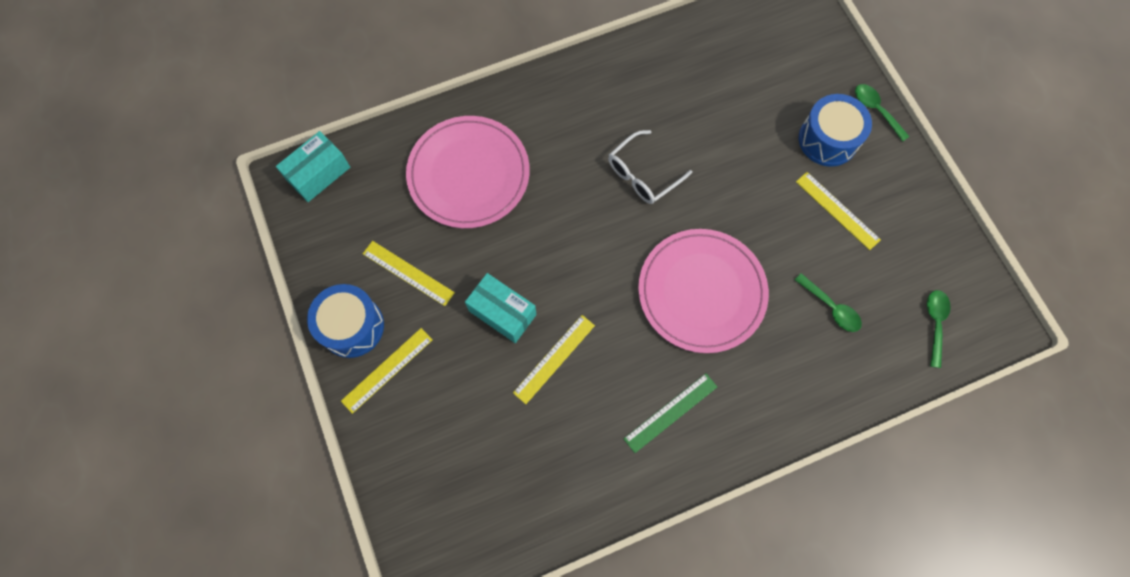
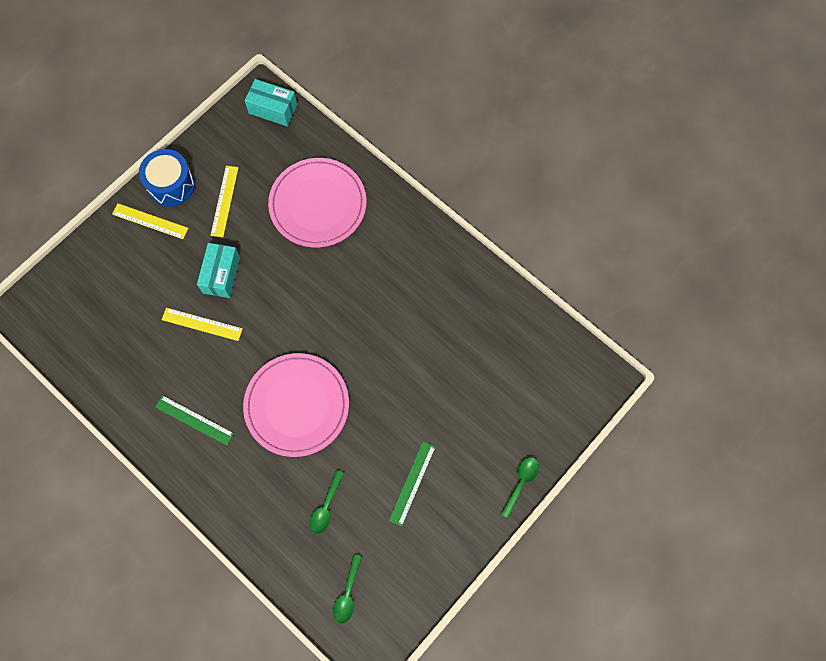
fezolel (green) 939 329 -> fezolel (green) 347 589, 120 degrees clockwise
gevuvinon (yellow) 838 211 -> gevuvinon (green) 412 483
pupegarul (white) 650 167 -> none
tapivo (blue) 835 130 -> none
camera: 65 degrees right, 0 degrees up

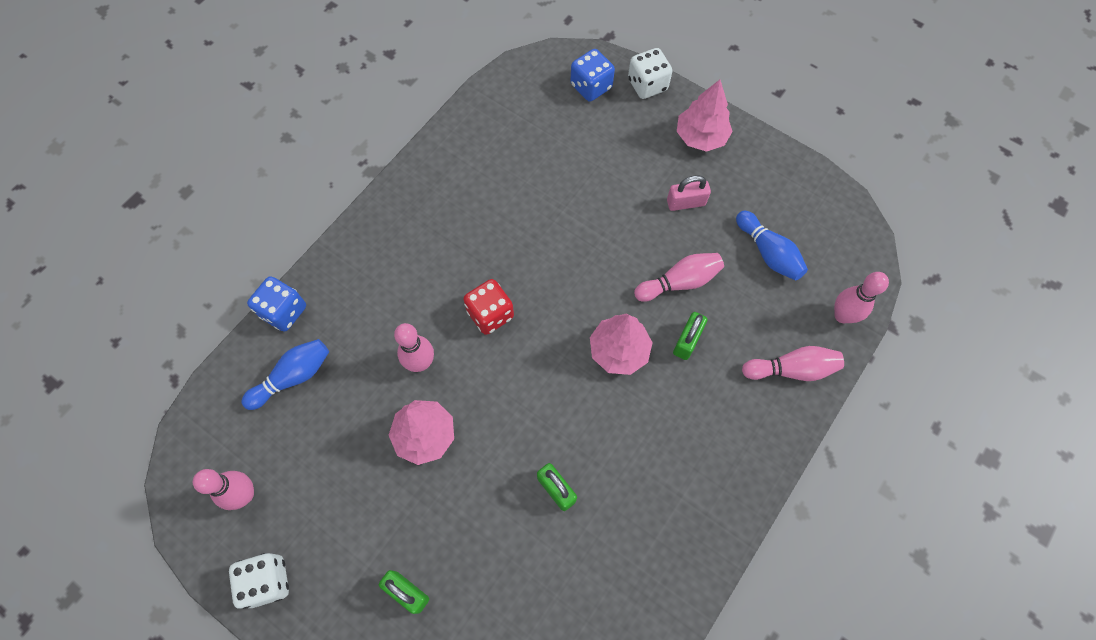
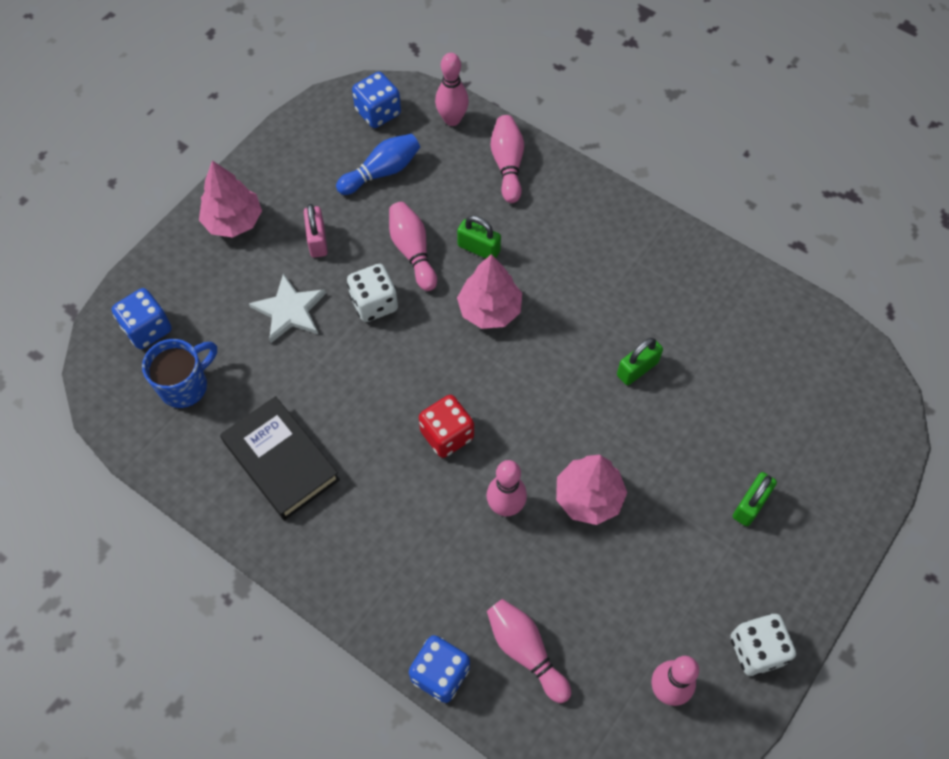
none -> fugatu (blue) 179 373
none -> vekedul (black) 280 458
none -> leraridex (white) 287 308
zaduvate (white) 650 73 -> zaduvate (white) 372 293, shifted
none -> zaduvate (blue) 376 100
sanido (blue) 285 374 -> sanido (pink) 529 651
camera: 90 degrees left, 5 degrees down

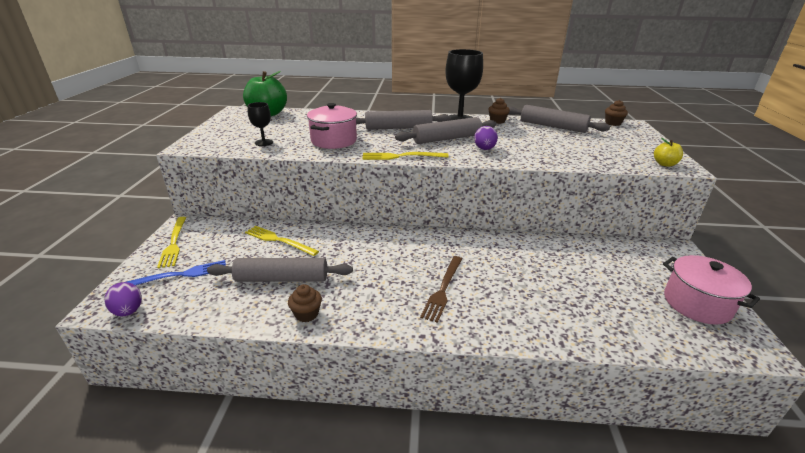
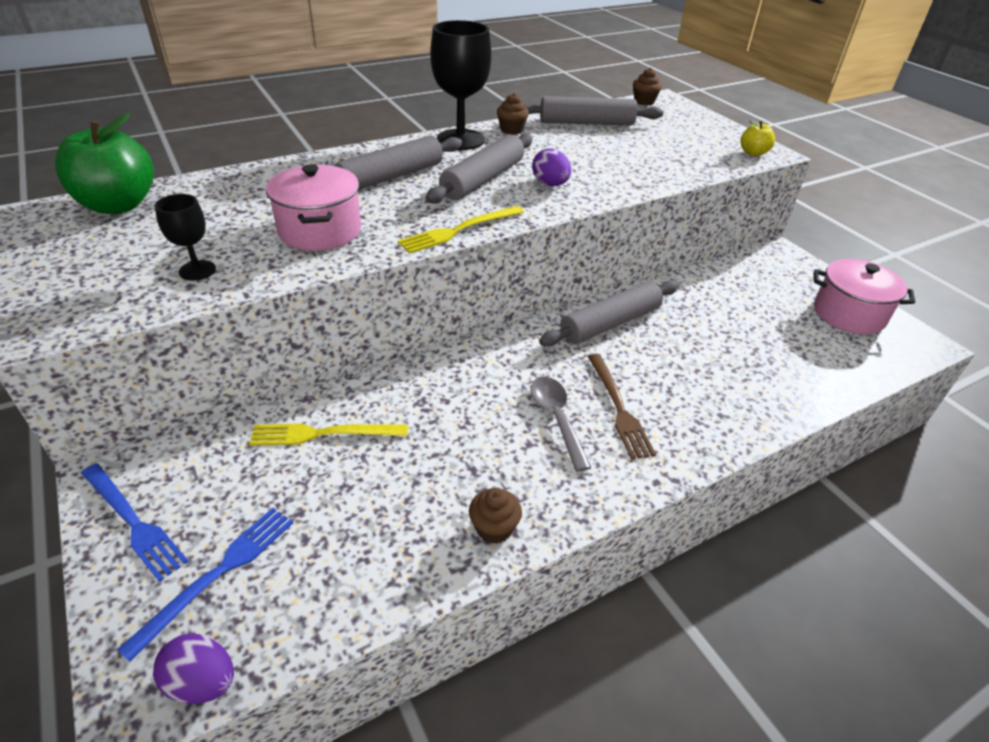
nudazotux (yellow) 171 242 -> nudazotux (blue) 135 522
none -> fezolel (grey) 561 424
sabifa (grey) 280 270 -> sabifa (grey) 609 313, shifted
camera: 35 degrees left, 10 degrees up

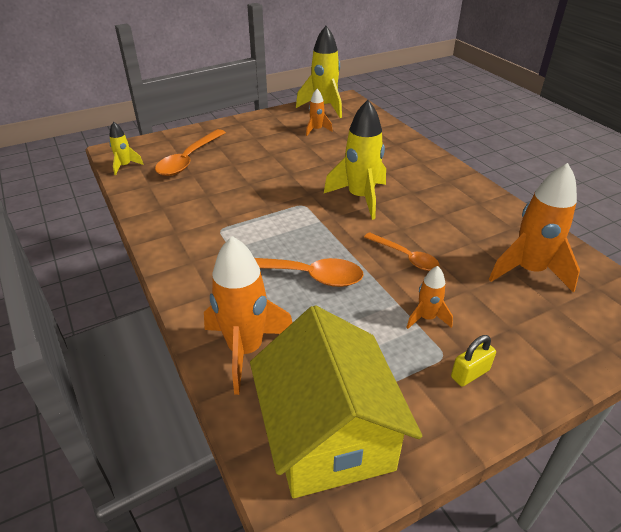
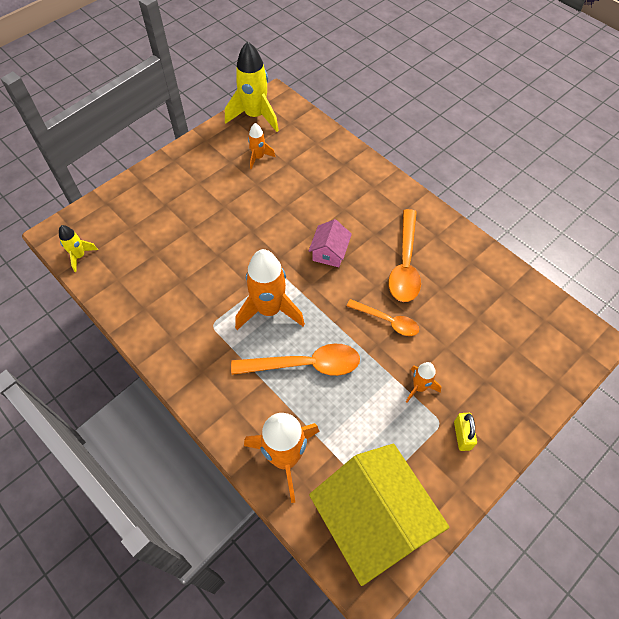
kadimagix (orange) 534 228 -> kadimagix (orange) 270 289, shifted
kadimagix (yellow) 355 160 -> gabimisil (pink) 330 243
fezolel (orange) 190 152 -> fezolel (orange) 404 255, shifted
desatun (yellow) 473 361 -> desatun (yellow) 465 432, 45 degrees counterclockwise
camera: 15 degrees left, 20 degrees up

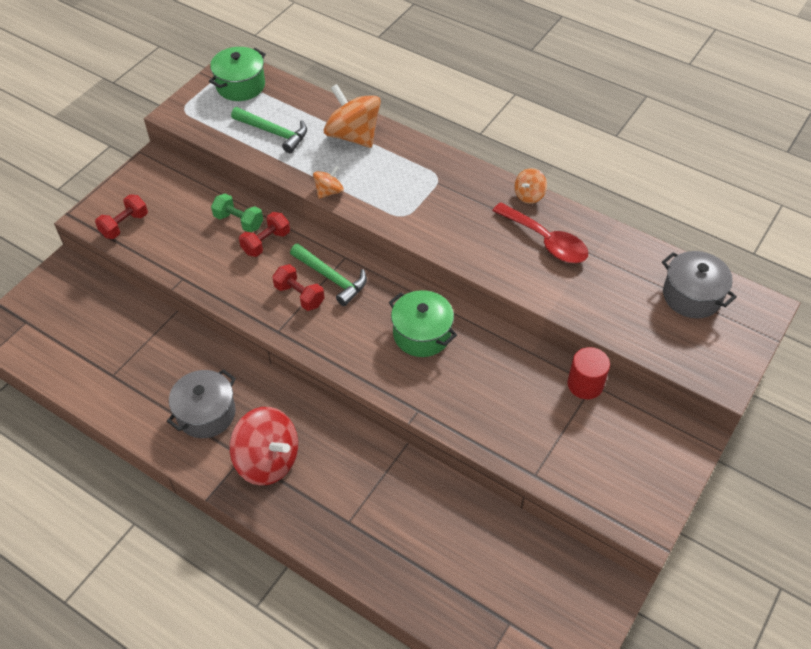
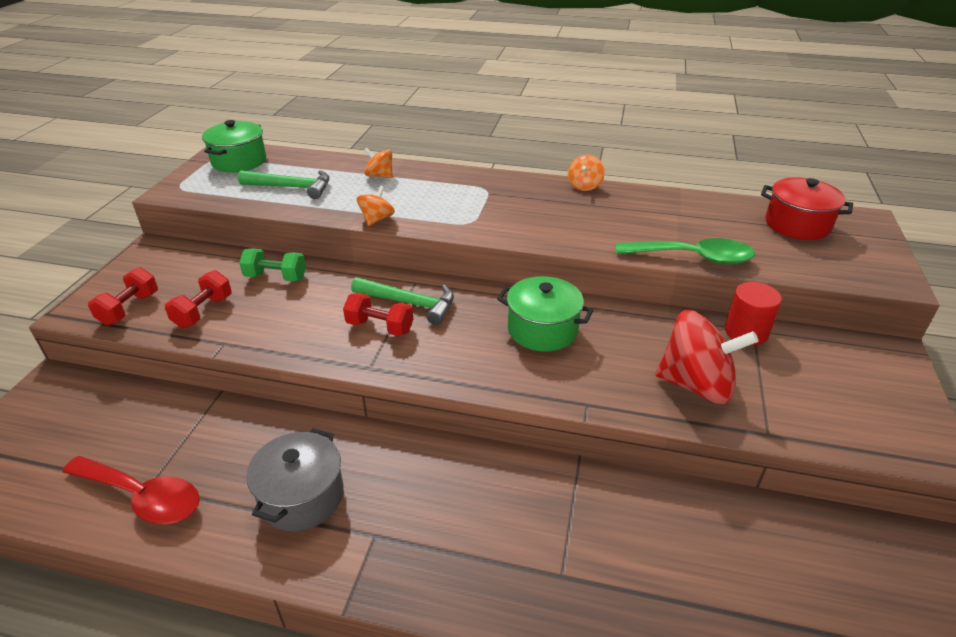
fezolel (red) 540 233 -> fezolel (red) 131 490, shifted
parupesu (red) 264 234 -> parupesu (red) 198 299, shifted
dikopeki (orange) 352 116 -> dikopeki (orange) 378 163, x0.51
none -> fezolel (green) 685 251
dikopeki (red) 263 446 -> dikopeki (red) 706 357, shifted
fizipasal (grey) 699 285 -> fizipasal (red) 807 208
camera: 20 degrees left, 15 degrees down

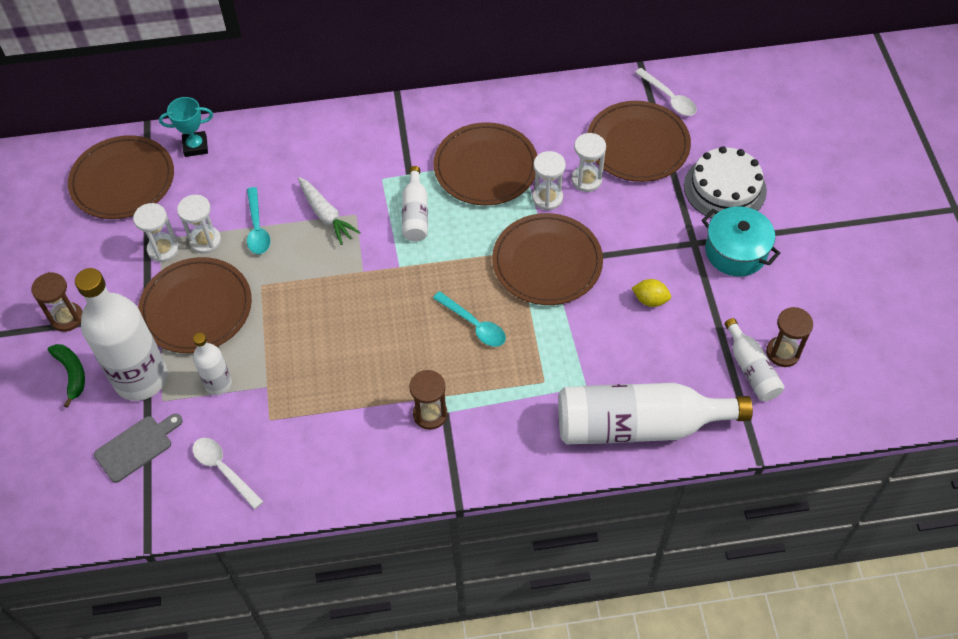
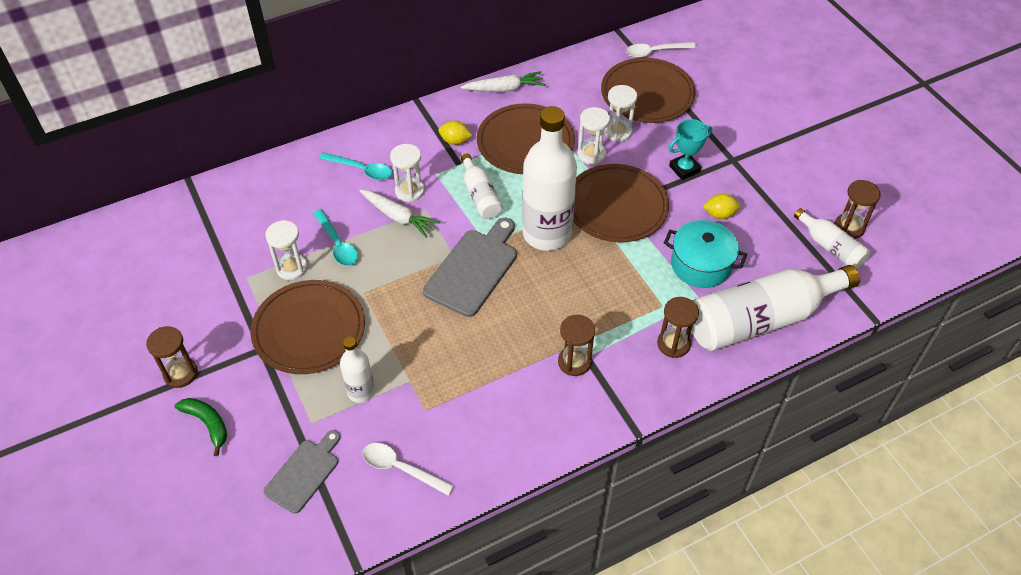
fezolel (turquoise) 469 319 -> fezolel (turquoise) 356 166, shifted
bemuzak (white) 156 232 -> bemuzak (white) 407 173, shifted
none -> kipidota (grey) 470 267
none -> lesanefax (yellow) 455 132
none -> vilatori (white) 503 81
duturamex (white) 121 334 -> duturamex (white) 549 178, shifted
fezolel (white) 666 92 -> fezolel (white) 661 50, 135 degrees clockwise
none -> bemuzak (brown) 678 327
fizipasal (turquoise) 740 241 -> fizipasal (turquoise) 705 254, shifted
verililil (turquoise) 186 127 -> verililil (turquoise) 690 149, shifted
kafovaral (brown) 121 177 -> none
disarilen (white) 725 182 -> none
camera: 20 degrees left, 5 degrees down

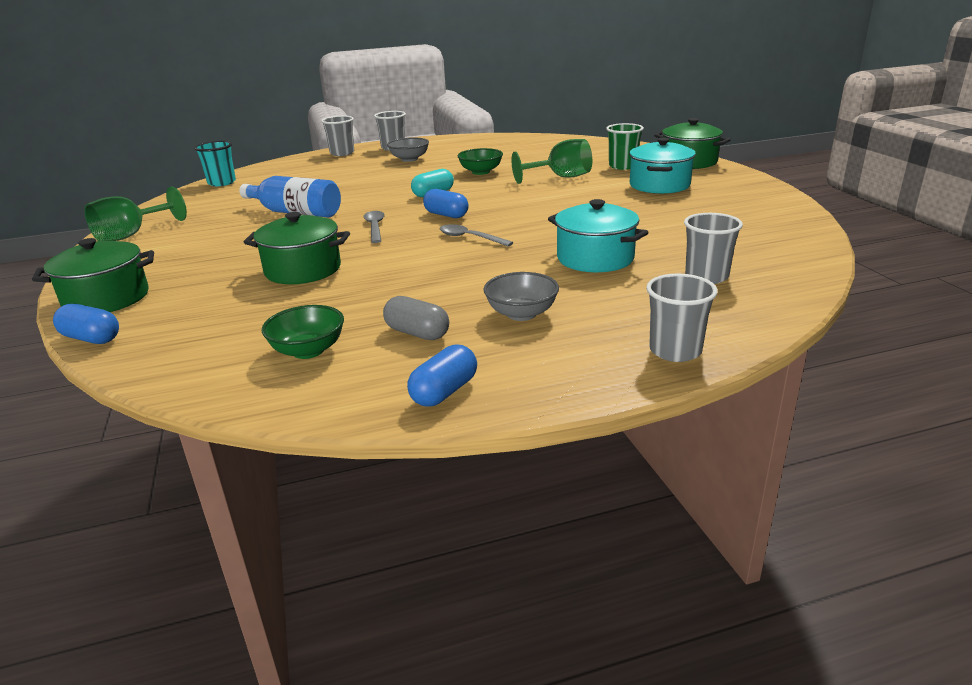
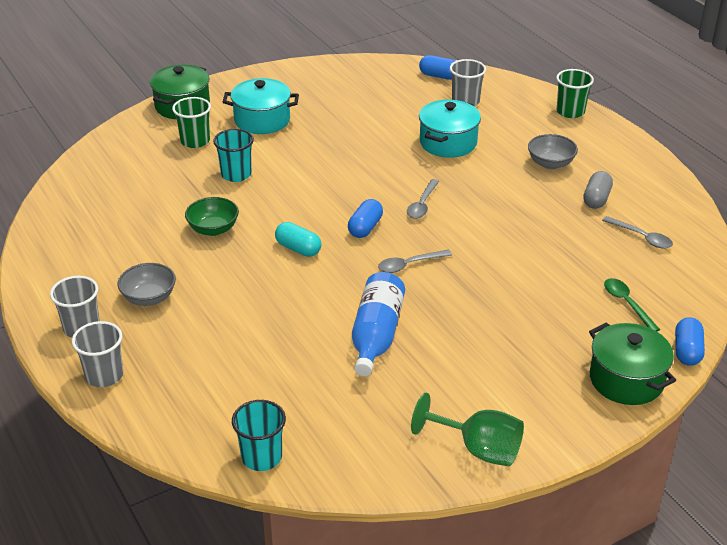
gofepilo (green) 551 161 -> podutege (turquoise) 233 155
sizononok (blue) 442 375 -> sizononok (blue) 437 67, shifted
podutege (grey) 682 318 -> podutege (green) 575 93
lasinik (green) 303 332 -> fezolel (grey) 637 232
none -> fezolel (green) 632 305
fizipasal (green) 297 248 -> none
camera: 105 degrees left, 10 degrees up

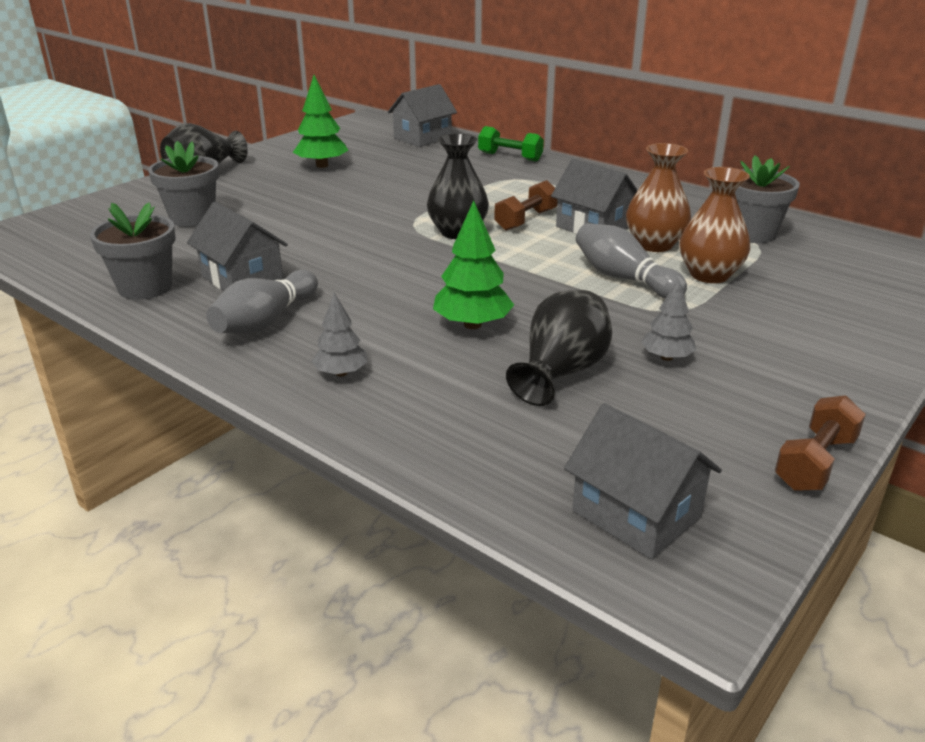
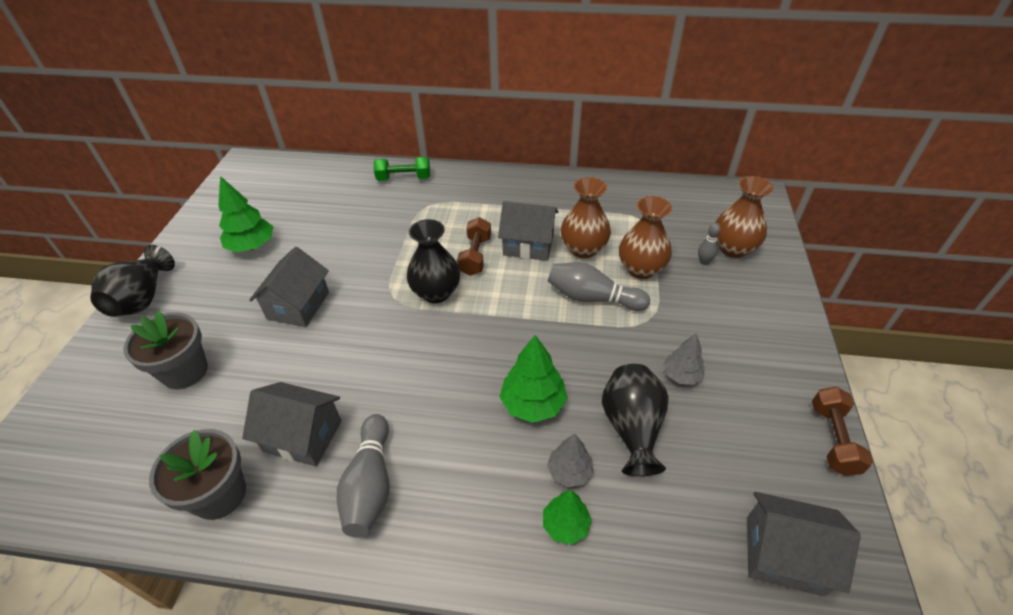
gabimisil (grey) 422 115 -> gabimisil (grey) 289 287, shifted
none -> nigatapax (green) 567 517
nigatapax (grey) 339 335 -> nigatapax (grey) 570 460, shifted
none -> sanido (grey) 709 244
none -> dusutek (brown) 744 217
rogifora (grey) 767 199 -> none
camera: 30 degrees left, 15 degrees up

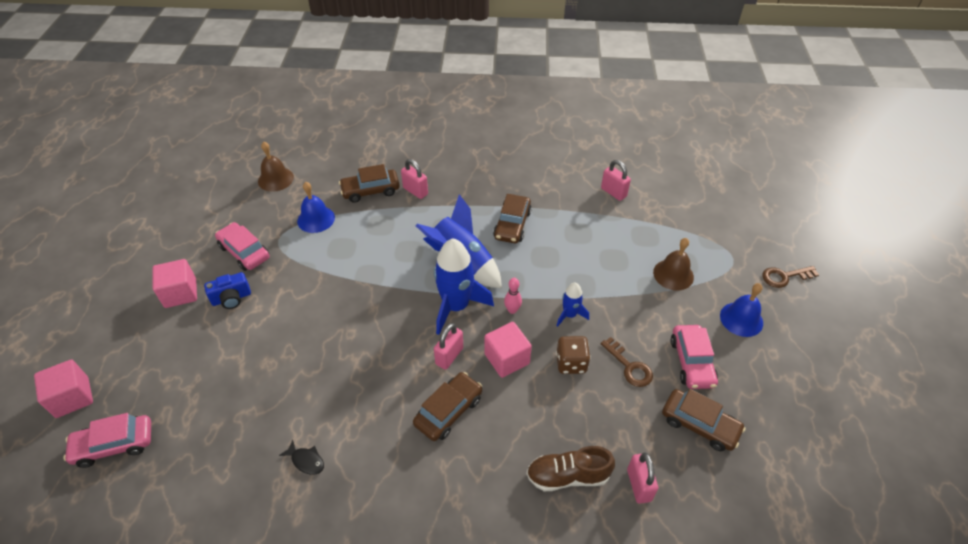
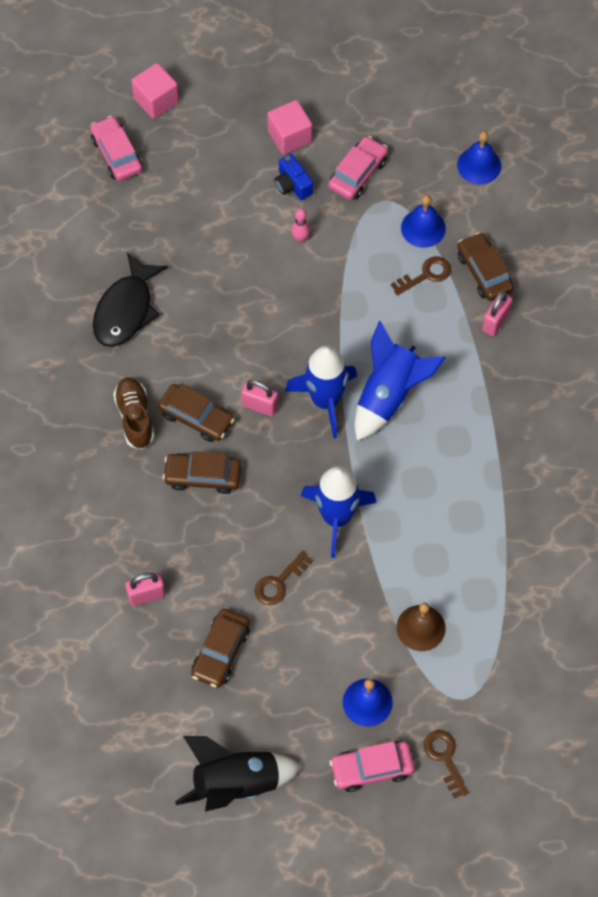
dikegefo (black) 301 457 -> dikegefo (black) 130 299, x2.41
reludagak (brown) 570 468 -> reludagak (brown) 133 413, shifted
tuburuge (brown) 512 218 -> tuburuge (brown) 202 472, shifted
none -> kadimagix (black) 238 774
sanido (pink) 513 296 -> sanido (pink) 300 226, shifted
kadimagix (blue) 573 305 -> kadimagix (blue) 339 512, x1.95
tuburuge (pink) 694 357 -> tuburuge (pink) 371 766, shifted
none -> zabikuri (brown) 421 276
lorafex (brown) 276 167 -> lorafex (blue) 479 157
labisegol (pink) 508 350 -> none
zaduvate (brown) 573 355 -> none
desatun (pink) 616 180 -> none
camera: 80 degrees right, 15 degrees up

